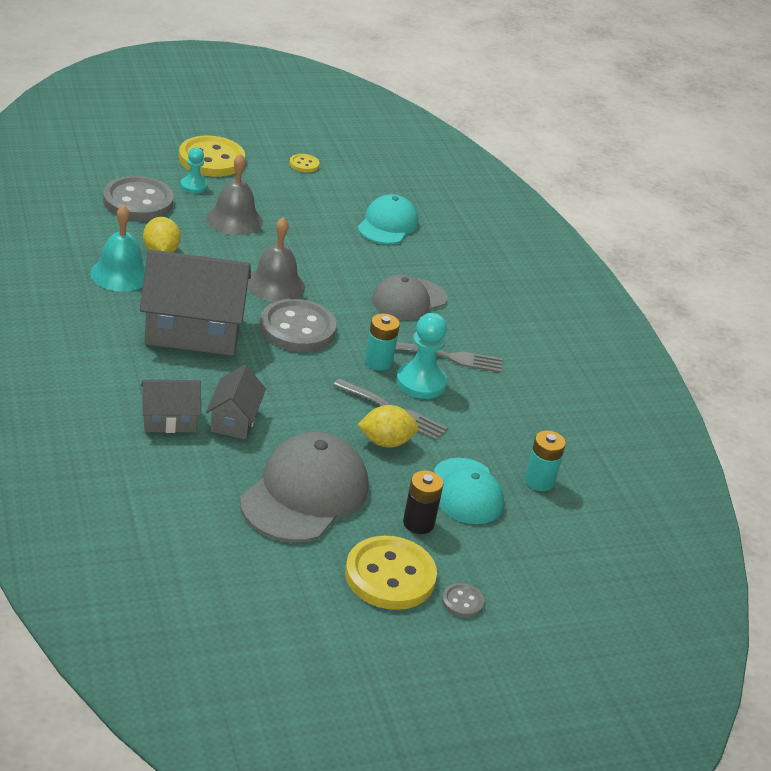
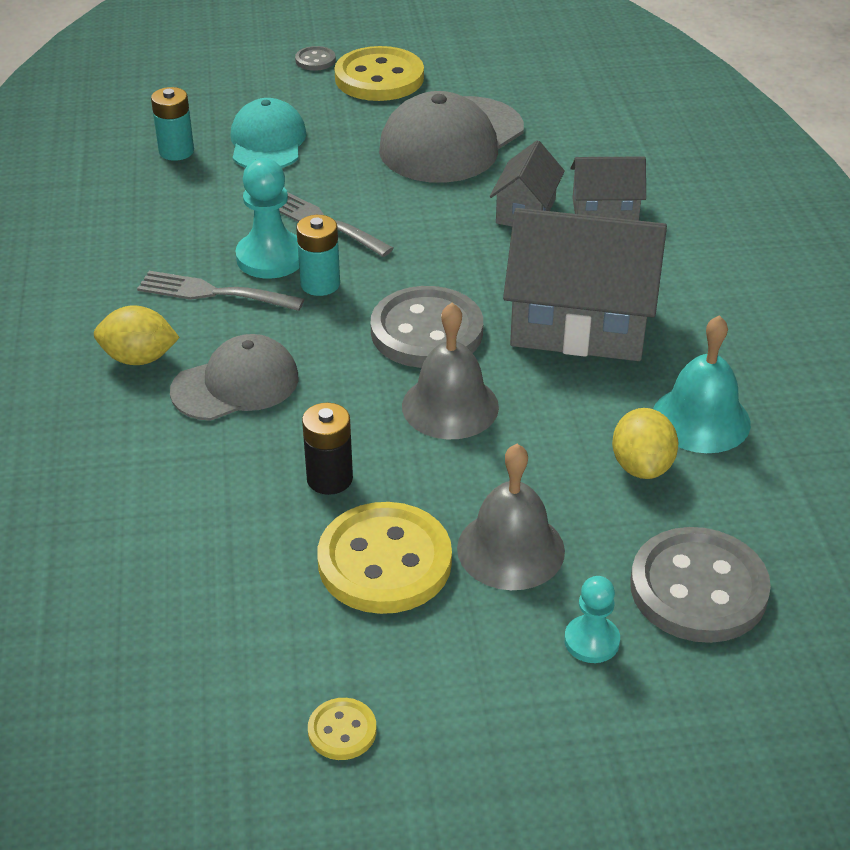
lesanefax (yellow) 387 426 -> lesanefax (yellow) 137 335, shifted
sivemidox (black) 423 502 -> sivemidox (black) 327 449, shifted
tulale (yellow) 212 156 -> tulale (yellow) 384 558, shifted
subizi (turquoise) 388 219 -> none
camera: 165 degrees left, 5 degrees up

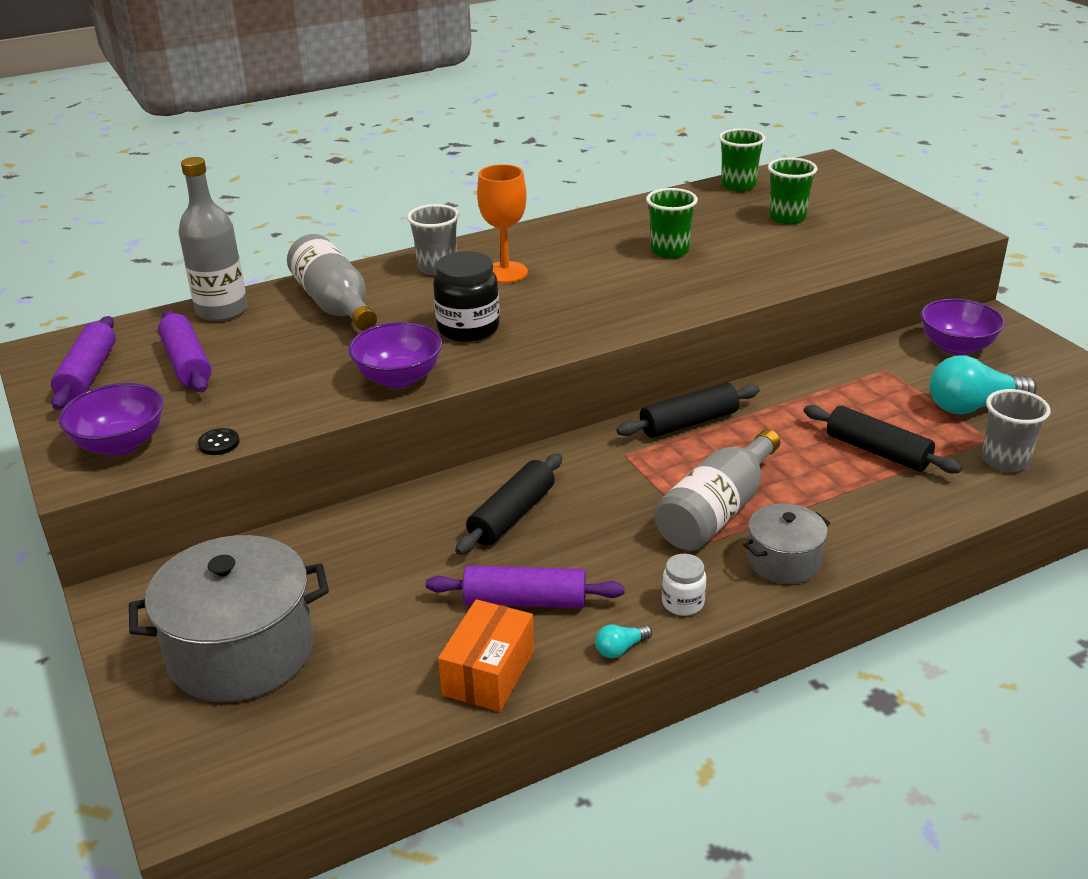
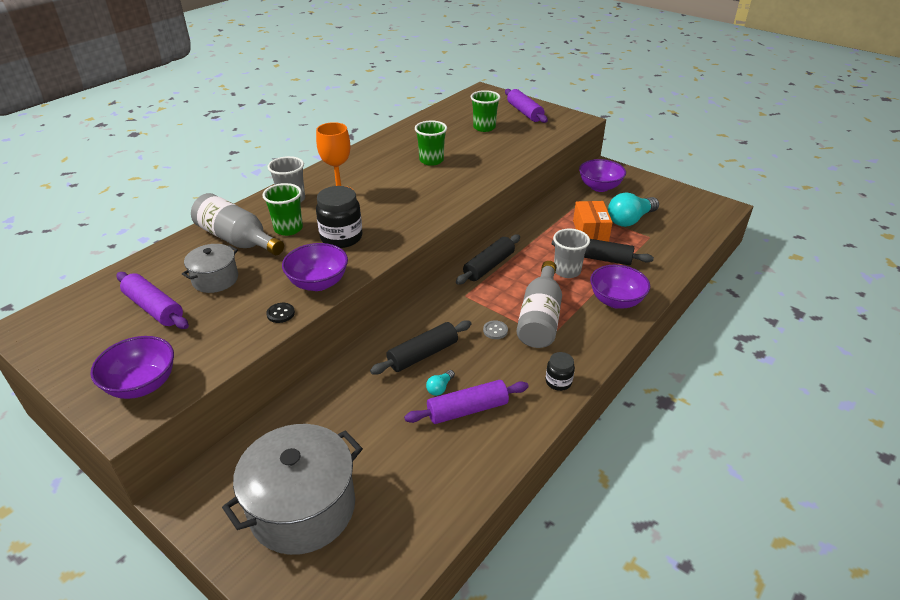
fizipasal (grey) 786 543 -> fizipasal (grey) 210 268, shifted
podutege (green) 742 159 -> podutege (green) 282 209, shifted
tulale (black) 219 441 -> tulale (black) 280 313, shifted
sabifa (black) 508 504 -> sabifa (black) 421 347, 45 degrees clockwise
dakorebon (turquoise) 623 641 -> dakorebon (turquoise) 440 383, shifted
none -> tulale (grey) 495 329
sabifa (purple) 83 363 -> sabifa (purple) 526 106, shifted
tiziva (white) 684 585 -> tiziva (black) 560 371
podutege (grey) 1016 430 -> podutege (grey) 571 253, shifted
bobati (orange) 486 655 -> bobati (orange) 593 221, shifted
none -> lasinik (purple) 620 287
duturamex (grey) 213 239 -> none
camera: 25 degrees left, 5 degrees up

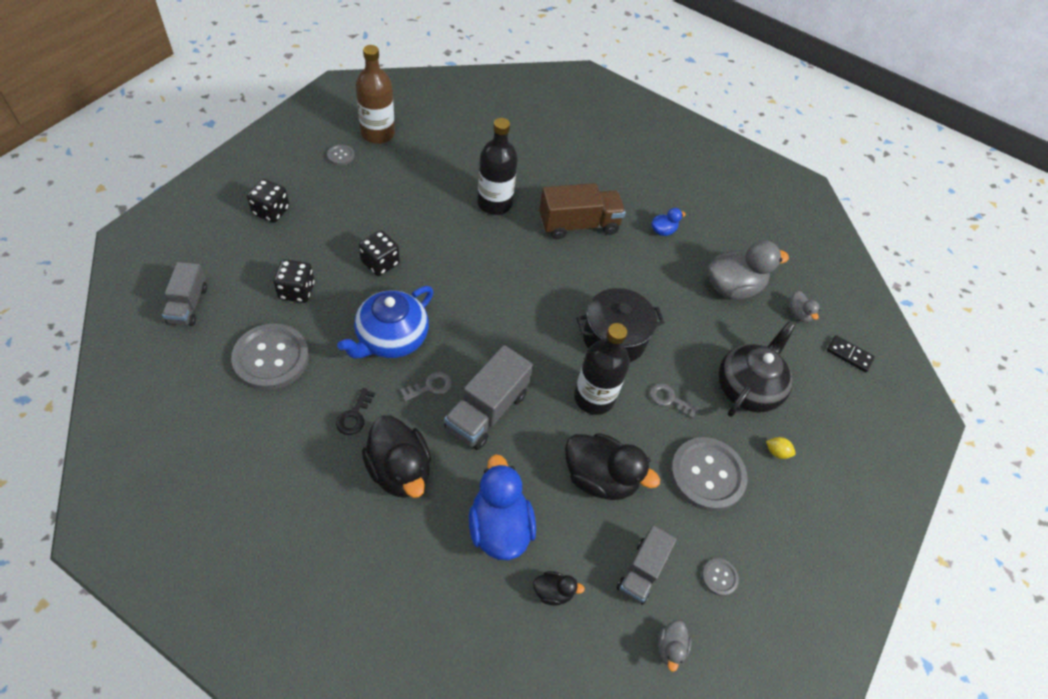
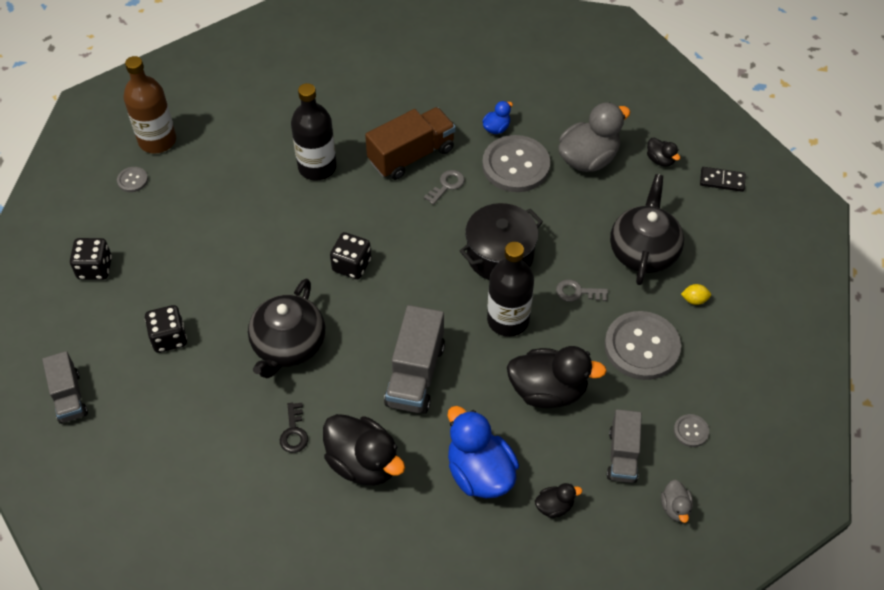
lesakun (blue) 385 322 -> lesakun (black) 286 329
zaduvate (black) 379 253 -> zaduvate (black) 350 255, shifted
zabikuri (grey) 426 387 -> zabikuri (grey) 444 187, shifted
tulale (grey) 270 356 -> tulale (grey) 516 163, shifted
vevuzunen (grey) 804 306 -> vevuzunen (black) 663 152
camera: 15 degrees left, 0 degrees up

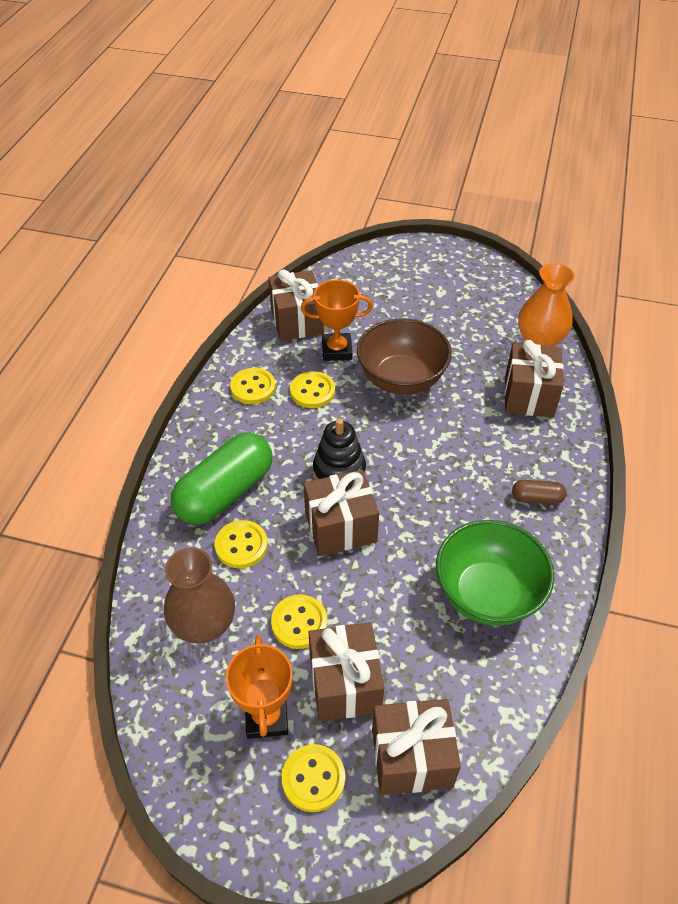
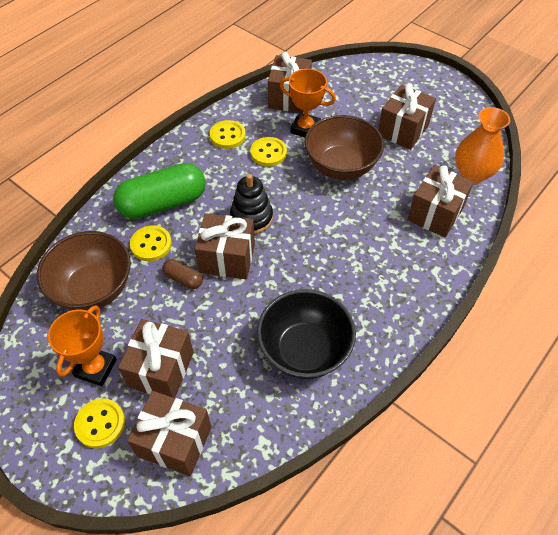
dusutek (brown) 199 596 -> lasinik (brown) 84 270
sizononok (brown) 539 492 -> sizononok (brown) 182 274, shifted
lasinik (green) 495 573 -> lasinik (black) 306 334
none -> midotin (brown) 407 116
tulale (yellow) 299 622 -> none
camera: 25 degrees right, 5 degrees up

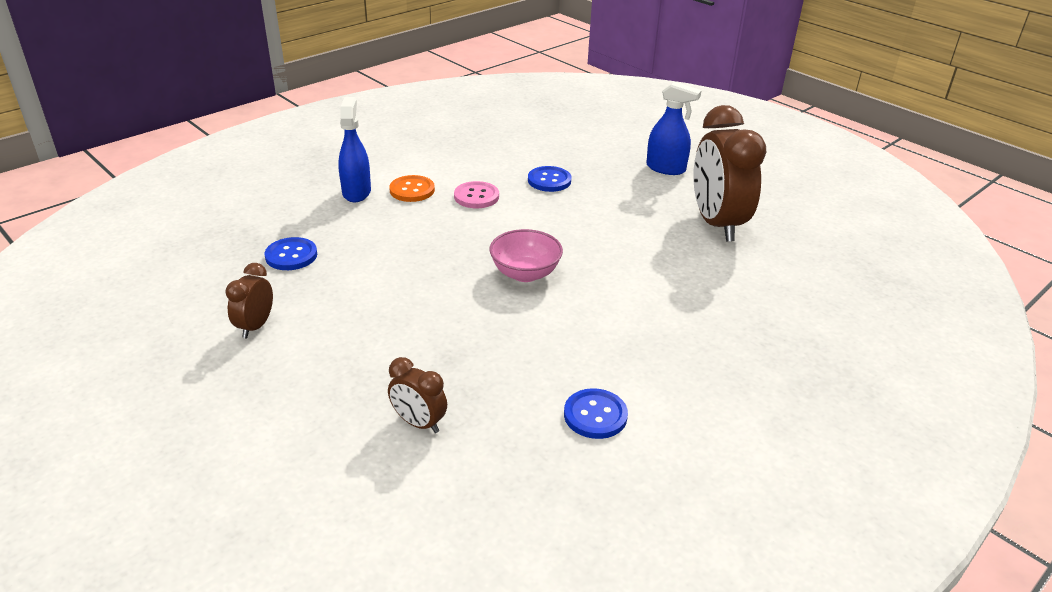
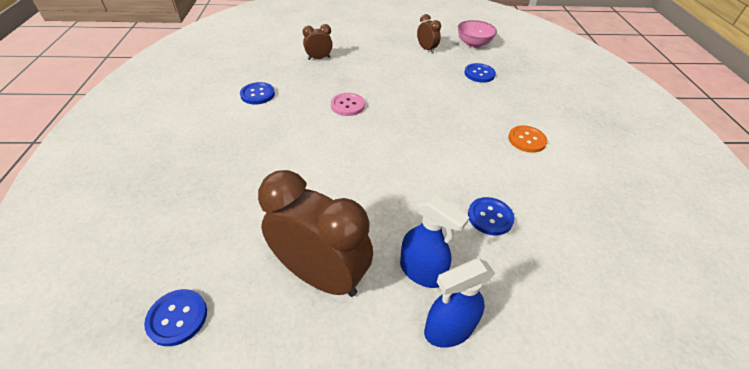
none -> tulale (blue) 175 317
tulale (pink) 476 194 -> tulale (pink) 348 104, shifted
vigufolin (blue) 354 149 -> vigufolin (blue) 434 241, shifted
lasinik (pink) 526 255 -> lasinik (pink) 477 34, shifted
camera: 130 degrees right, 10 degrees up

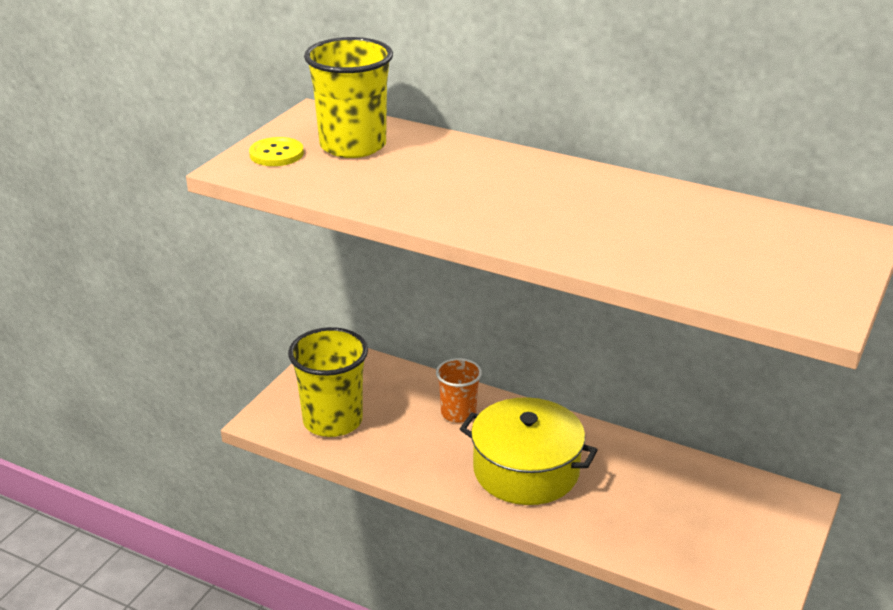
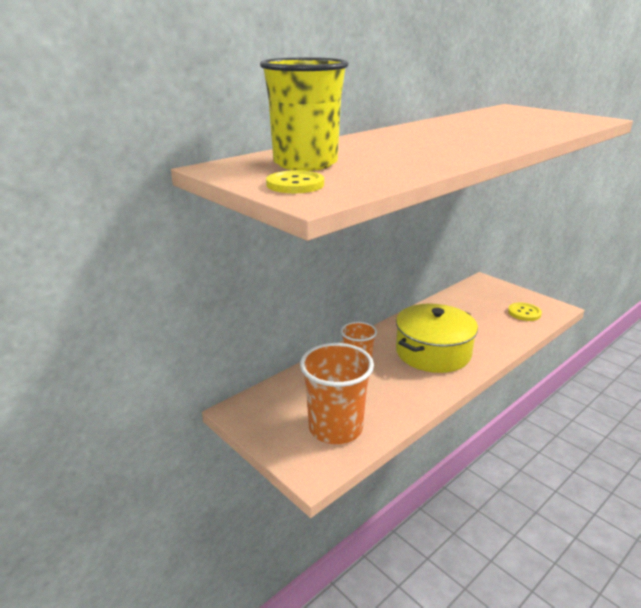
podutege (yellow) 328 382 -> podutege (orange) 337 393
none -> tulale (yellow) 525 311
camera: 70 degrees left, 5 degrees down

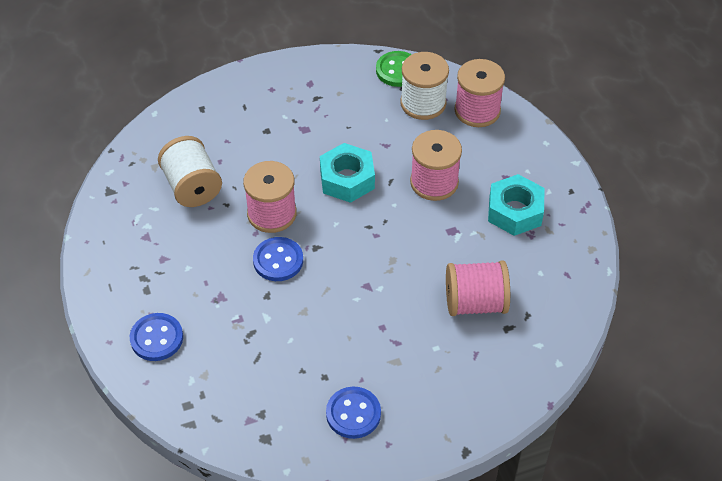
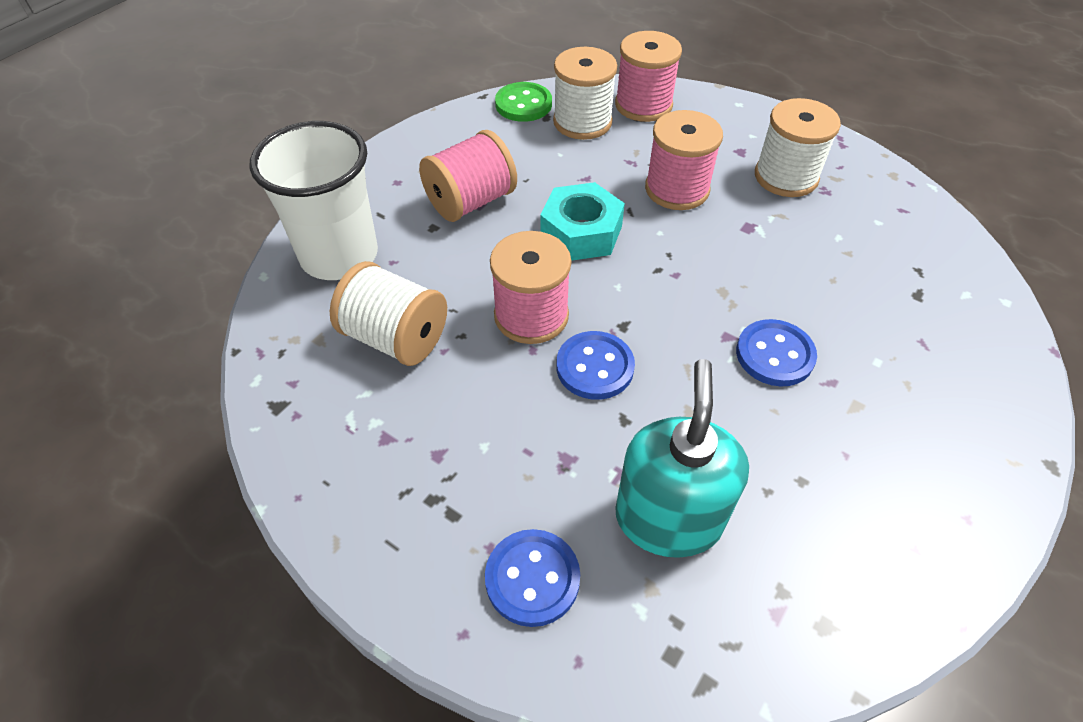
none -> podutege (white) 314 200
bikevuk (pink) 478 288 -> bikevuk (pink) 468 176, shifted
none -> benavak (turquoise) 682 458
tulale (blue) 353 413 -> tulale (blue) 776 352, shifted
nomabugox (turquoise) 516 205 -> bikevuk (white) 798 147
camera: 35 degrees left, 0 degrees up

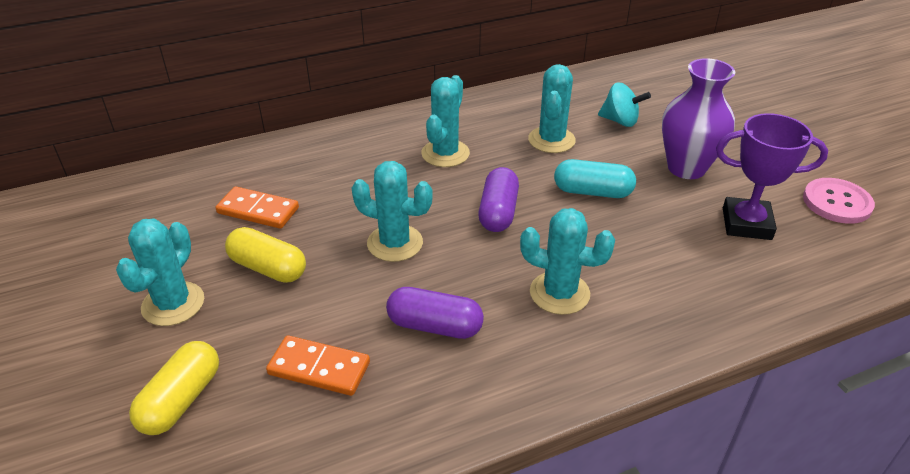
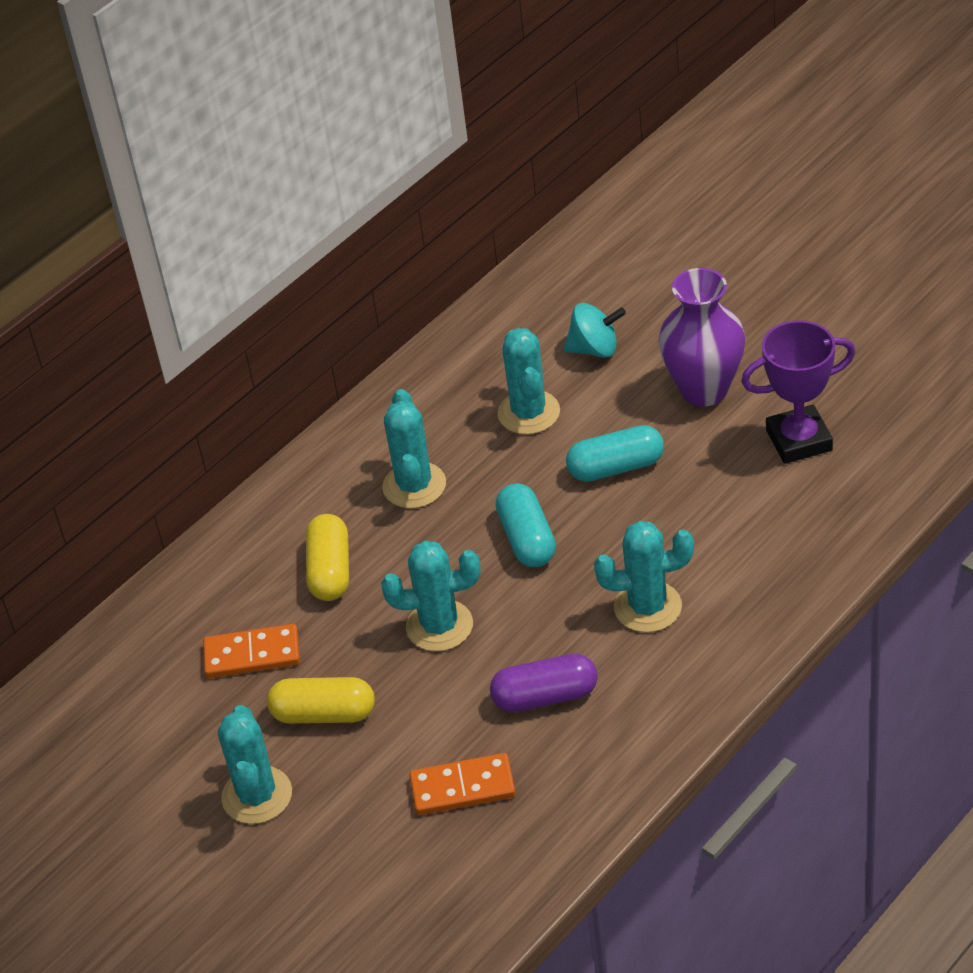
sizononok (yellow) 174 388 -> sizononok (yellow) 327 557, shifted
sizononok (purple) 498 199 -> sizononok (turquoise) 525 525
tulale (pink) 839 201 -> none
camera: 20 degrees left, 5 degrees up

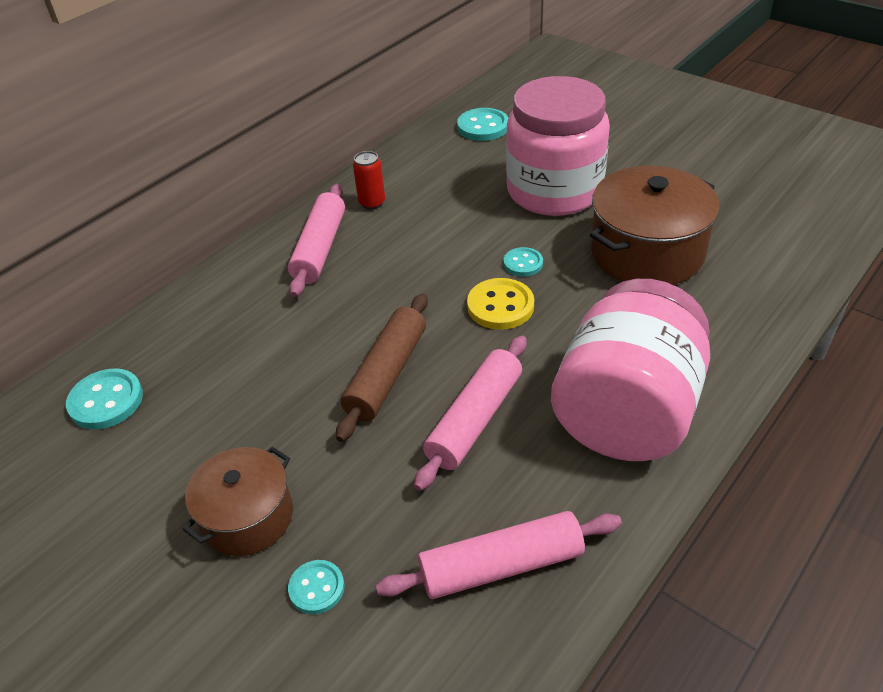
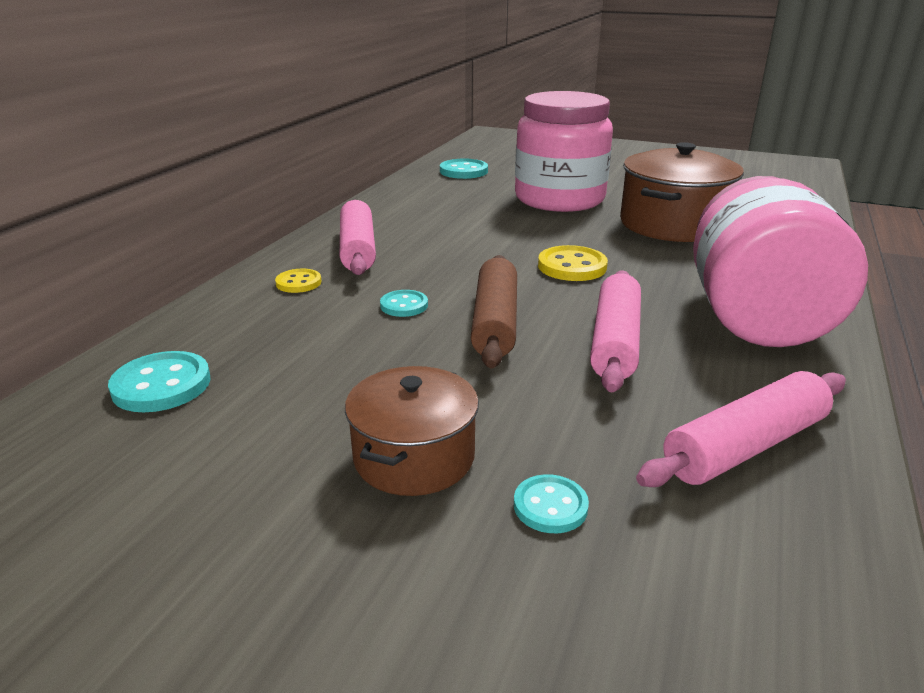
none -> tulale (yellow) 298 280
tulale (turquoise) 523 262 -> tulale (turquoise) 404 303, shifted
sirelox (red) 369 180 -> none
camera: 20 degrees left, 15 degrees down

